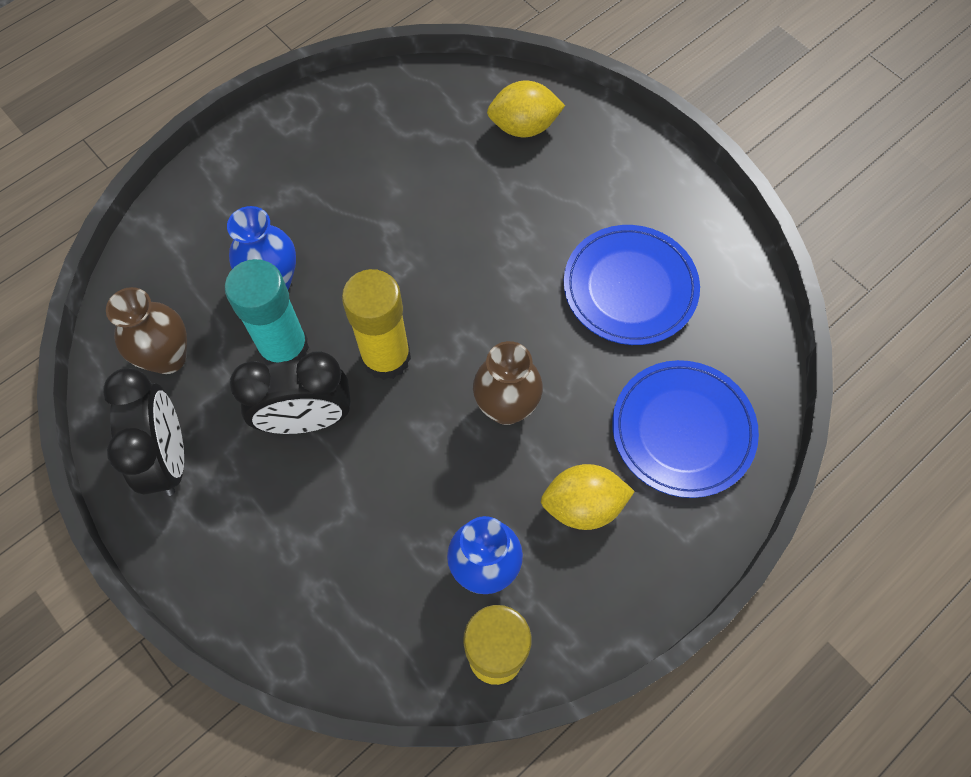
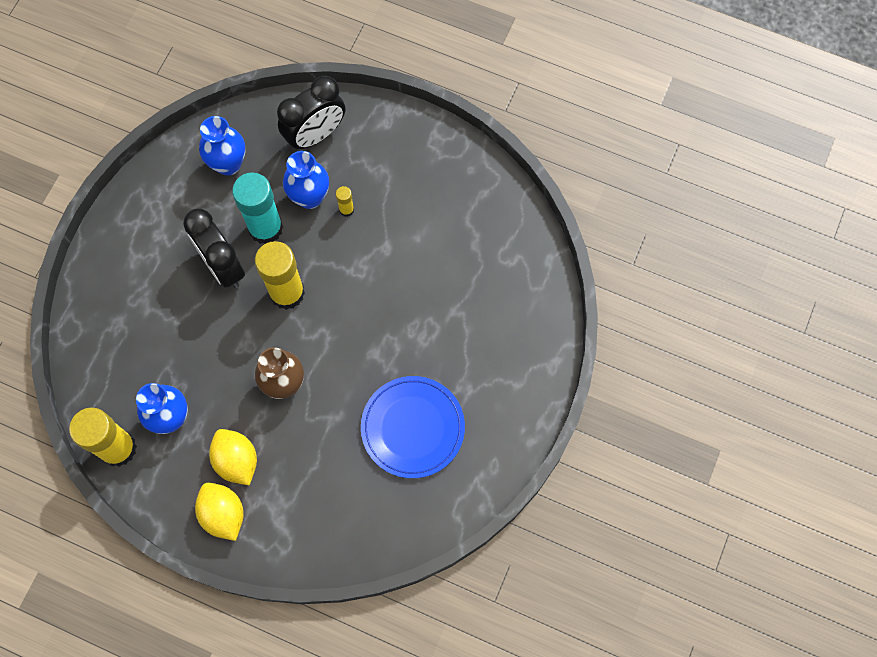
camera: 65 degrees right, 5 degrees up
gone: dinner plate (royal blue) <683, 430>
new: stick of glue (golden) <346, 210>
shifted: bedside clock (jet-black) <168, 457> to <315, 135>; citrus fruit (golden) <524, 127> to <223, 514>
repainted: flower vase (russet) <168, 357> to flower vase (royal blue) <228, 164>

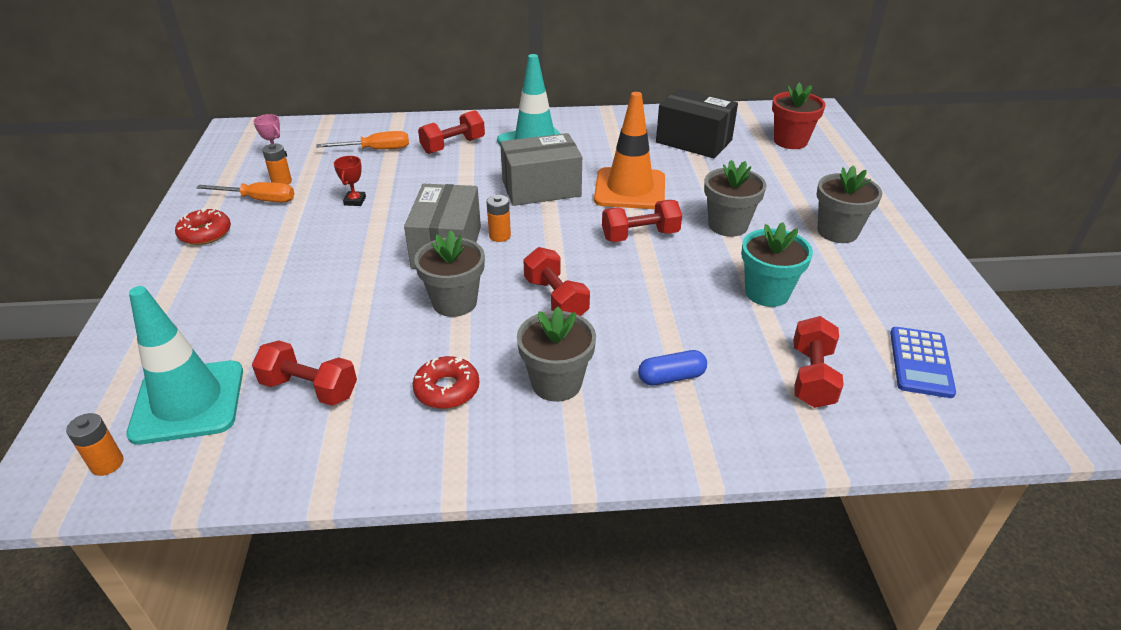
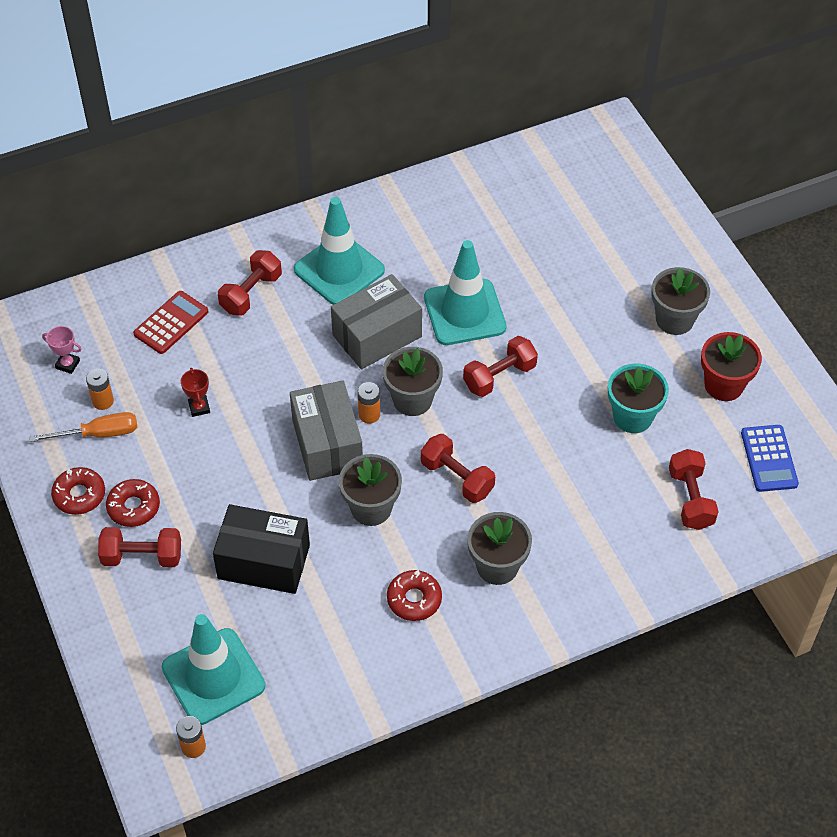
camera: 20 degrees left, 15 degrees up
gone: pill shape (royal blue) <671, 377>
new: donut (red) <133, 507>
shifted: hand weight (red) <309, 389> to <142, 557>; package (jet-black) <694, 141> to <264, 562>; potted plant (gray) <728, 225> to <412, 400>; potted plant (red) <790, 141> to <724, 385>
swapped: flat screwdriver (orange-coloured) <376, 150> to pocket calculator (red) <171, 323>
repainted: road cone (orange-coloured) <630, 189> to road cone (turquoise) <464, 312>

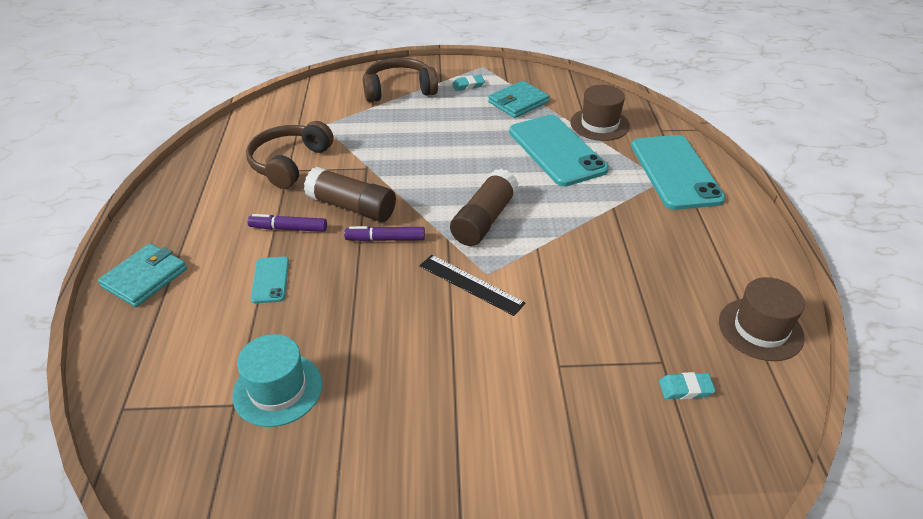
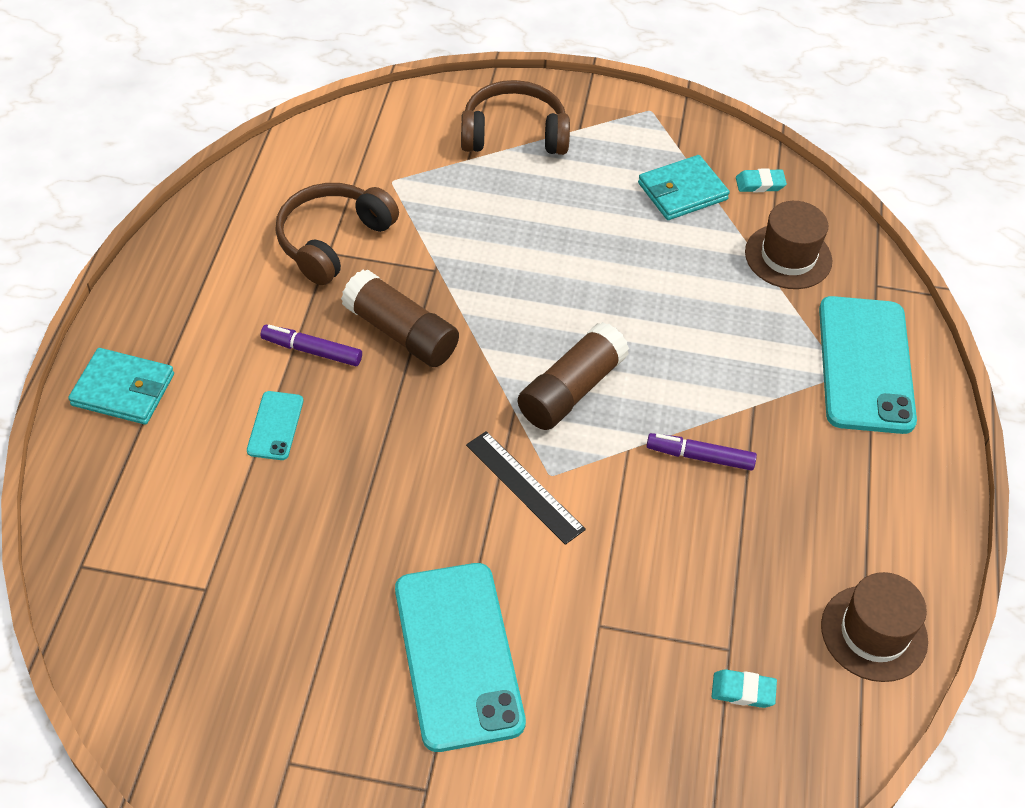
camera: 10 degrees right, 10 degrees up
gone: hat (turquoise) <278, 389>
shifted: marker (purple) <385, 239> to <700, 457>; eraser (turquoise) <468, 85> to <760, 184>; mobile phone (turquoise) <556, 150> to <458, 655>
rotated: billfold (turquoise) <145, 278> = <123, 390> 60 degrees clockwise

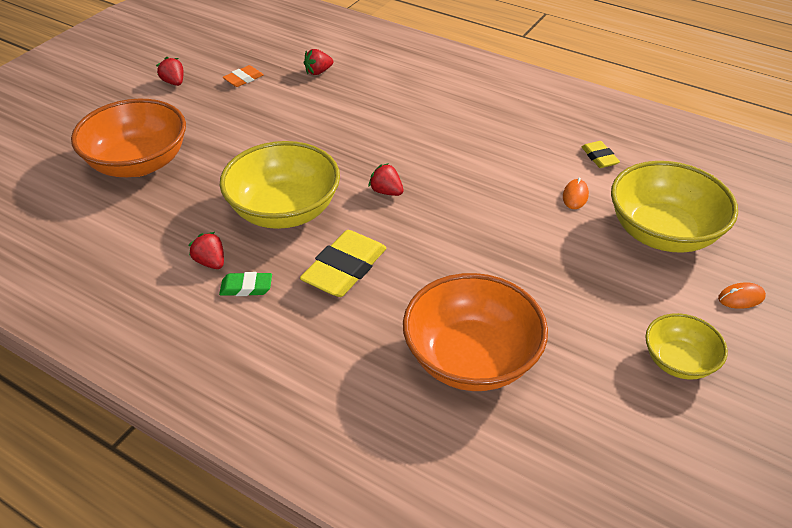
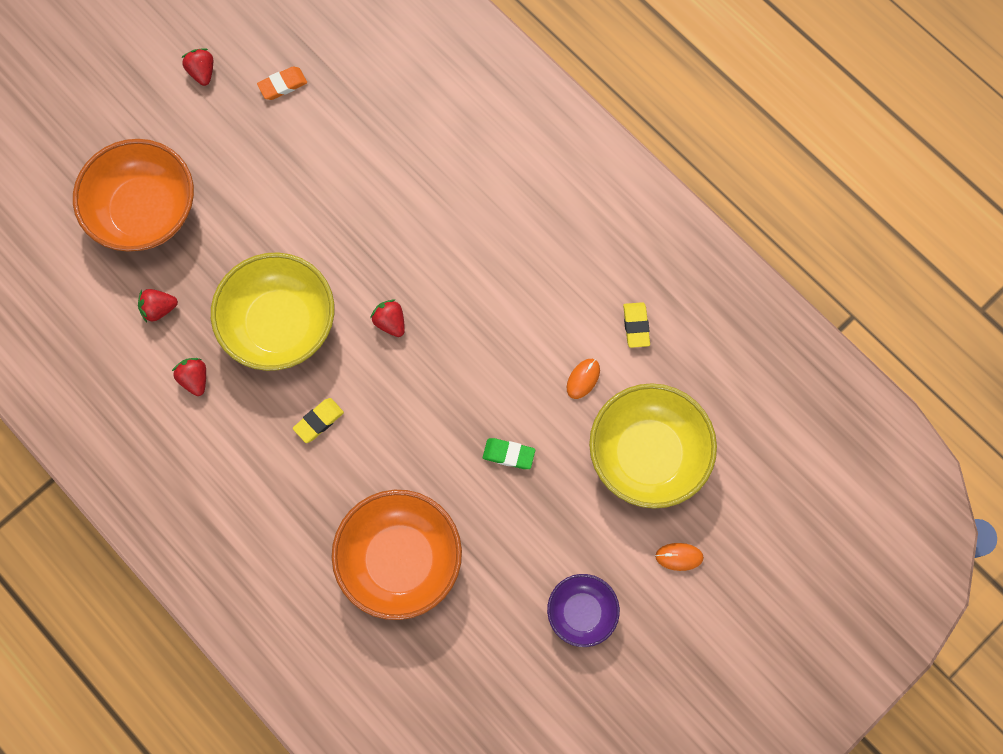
camera: 15 degrees right, 30 degrees up
shifted: eraser (green) <246, 287> to <508, 454>; toy strawberry (red) <318, 72> to <159, 309>
repainted: serving bowl (golden) <678, 361> to serving bowl (purple) <581, 612>
scaled: eraser (golden) <344, 269> = <319, 421> x0.53

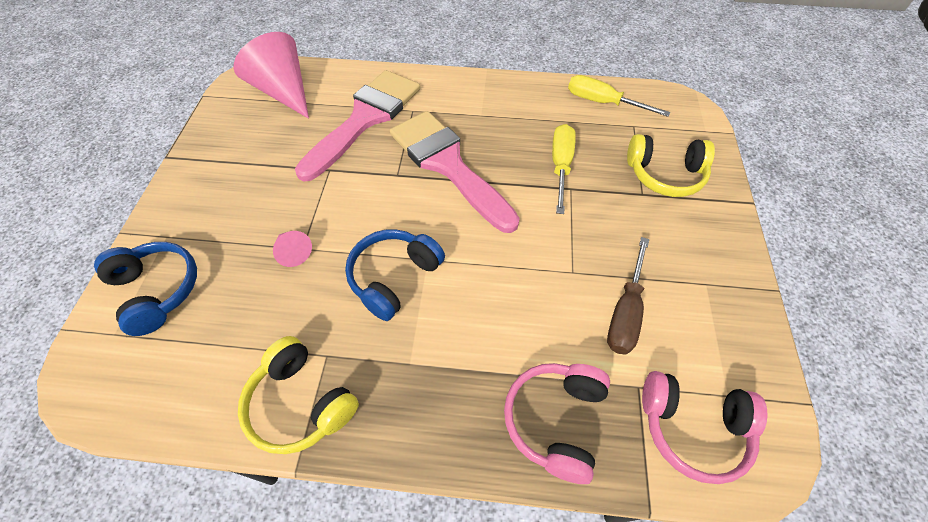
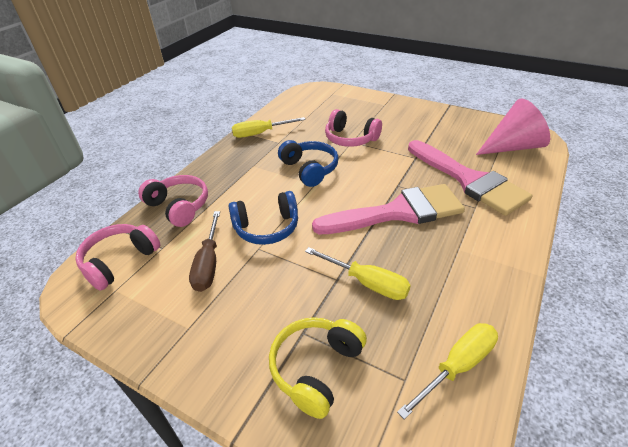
camera: 115 degrees right, 15 degrees down
shifted: headphones (royal blue) <157, 291> to <267, 227>
swapped: headphones (golden) <301, 403> to flat screwdriver (golden) <260, 133>; solid cone (rosy) <293, 252> to headphones (rosy) <350, 138>
rotated: flat screwdriver (russet) <625, 312> = <208, 264> 135 degrees counterclockwise

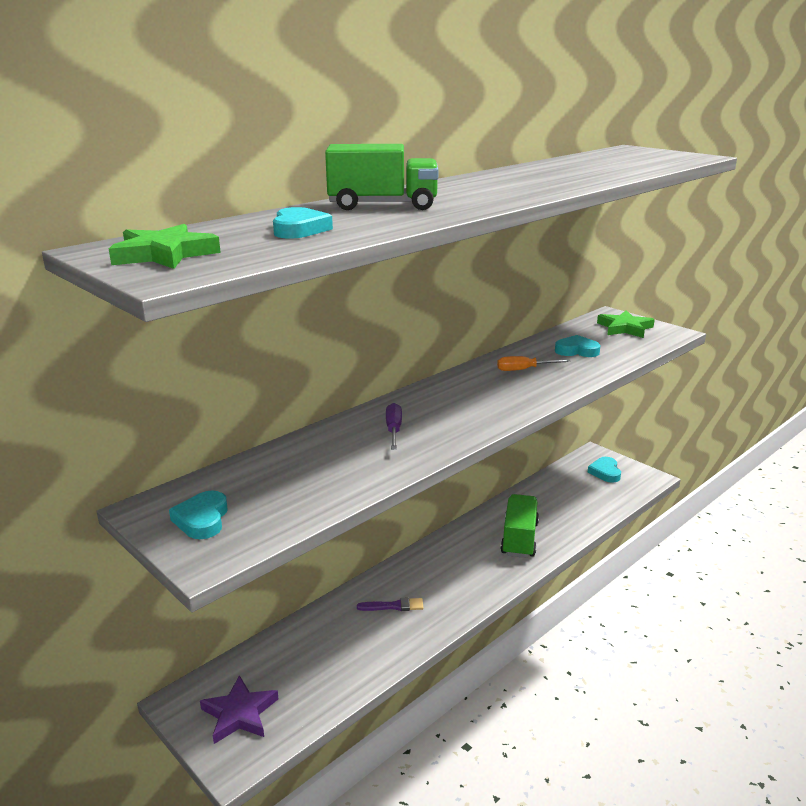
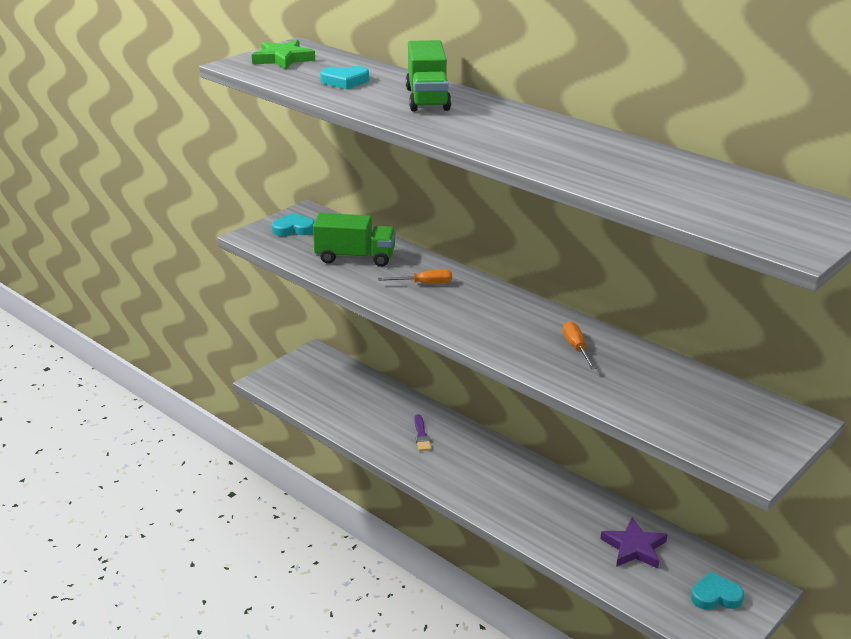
camera: 85 degrees right, 5 degrees up
gone: heart shape (turquoise) <576, 350>; star shape (green) <625, 328>
shifted: star shape (purple) <239, 713> to <634, 547>; truck (green) <519, 539> to <355, 257>
repainted: flat screwdriver (purple) <393, 430> to flat screwdriver (orange-coloured) <424, 284>

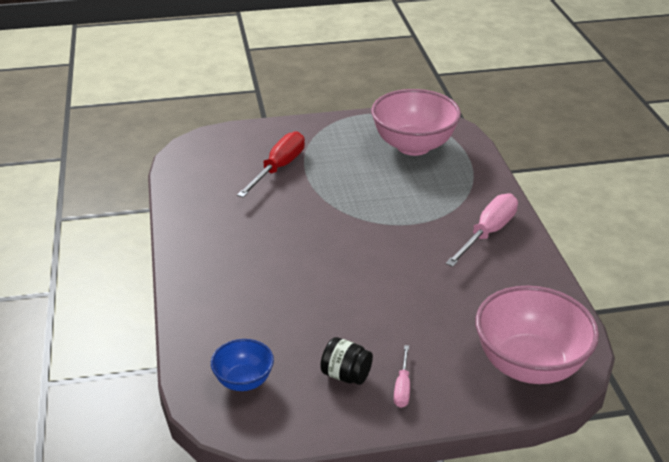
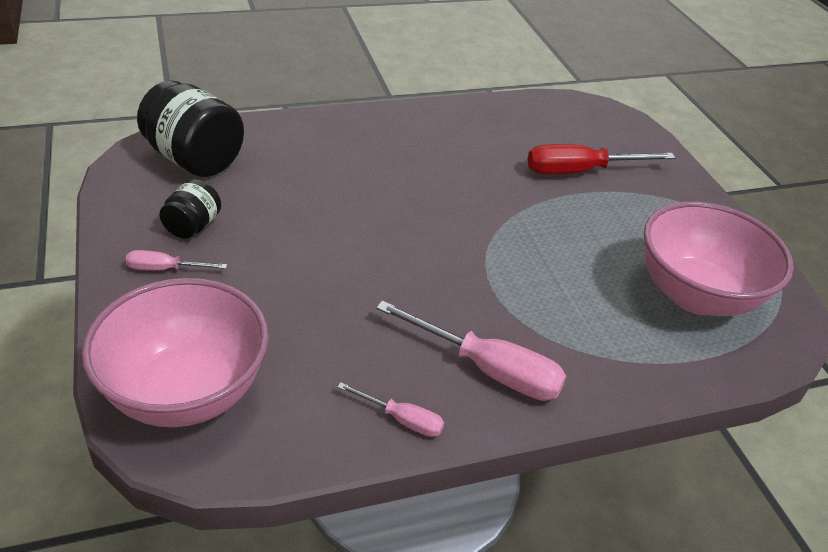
camera: 80 degrees right, 5 degrees up
new: flat screwdriver (rosy) <402, 419>
swapped: serving bowl (royal blue) <243, 381> to jam jar (jet-black) <195, 160>
rotated: flat screwdriver (red) <278, 168> = <580, 171> 150 degrees clockwise

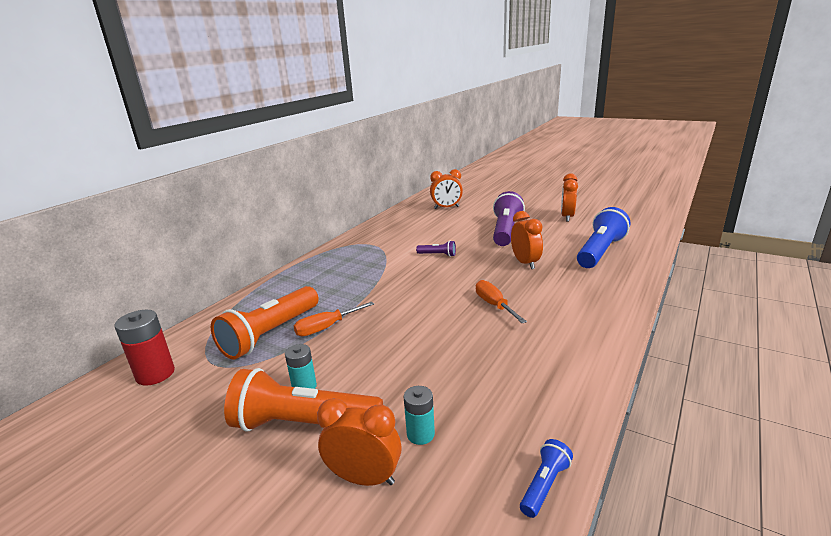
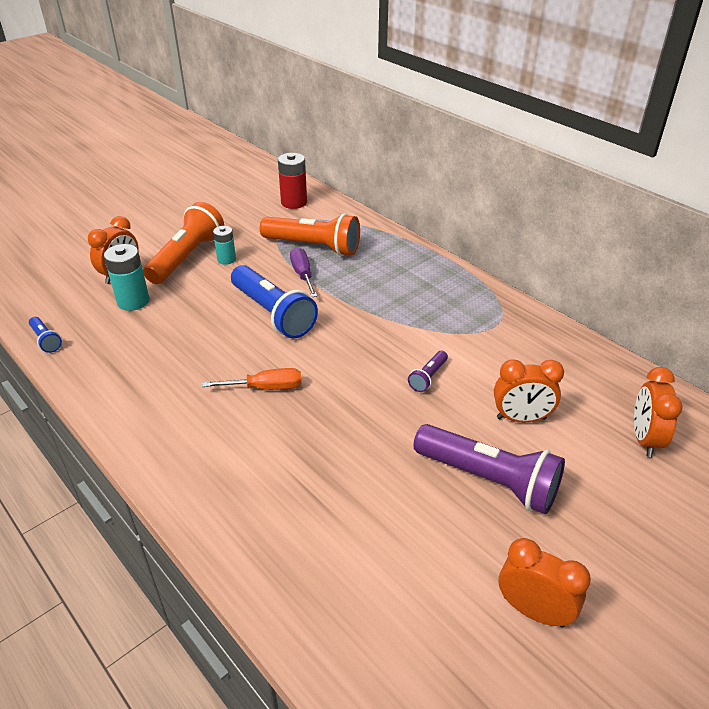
camera: 105 degrees right, 15 degrees up
shifted: bedside clock (orange-coloured) <525, 263> to <521, 418>; flashlight (royal blue) <600, 251> to <273, 313>
repainted: flat screwdriver (orange-coloured) <326, 327> to flat screwdriver (purple) <303, 275>
rotated: flashlight (orange-coloured) <270, 334> = <313, 247> 150 degrees clockwise
scaled: battery (turquoise) <420, 434> = <133, 301> x1.58

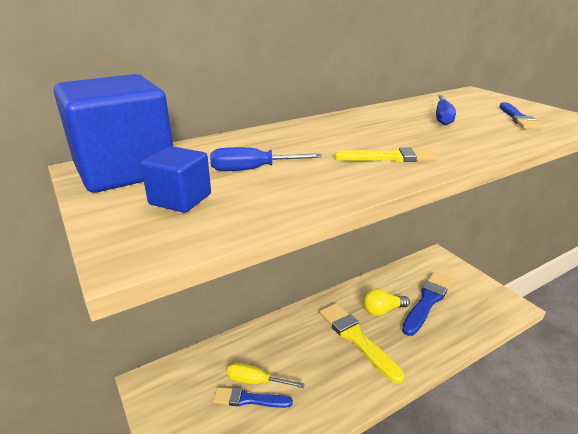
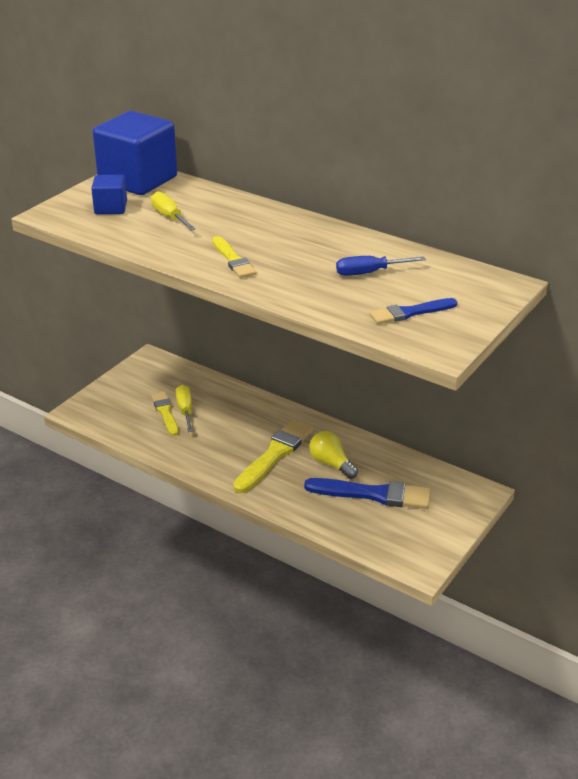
camera: 65 degrees right, 5 degrees up
repainted: flat screwdriver (royal blue) <252, 169> to flat screwdriver (golden) <170, 217>; brush (royal blue) <249, 399> to brush (golden) <165, 412>

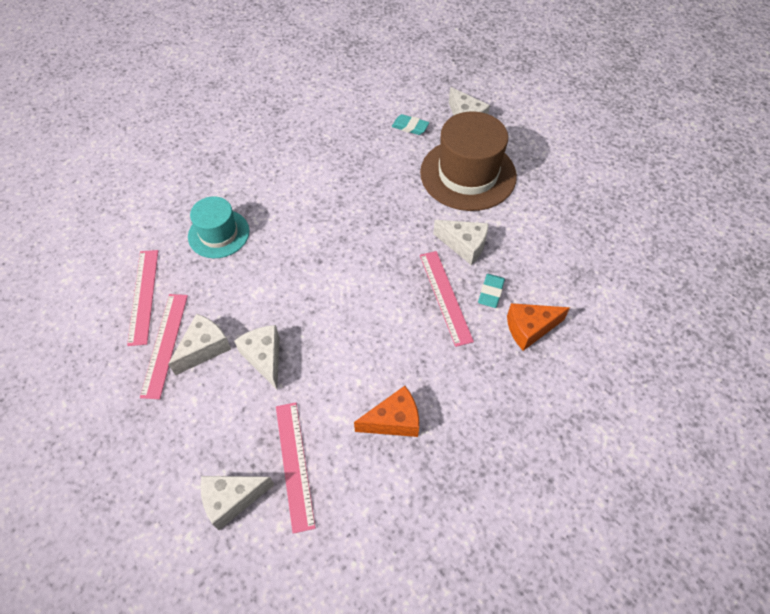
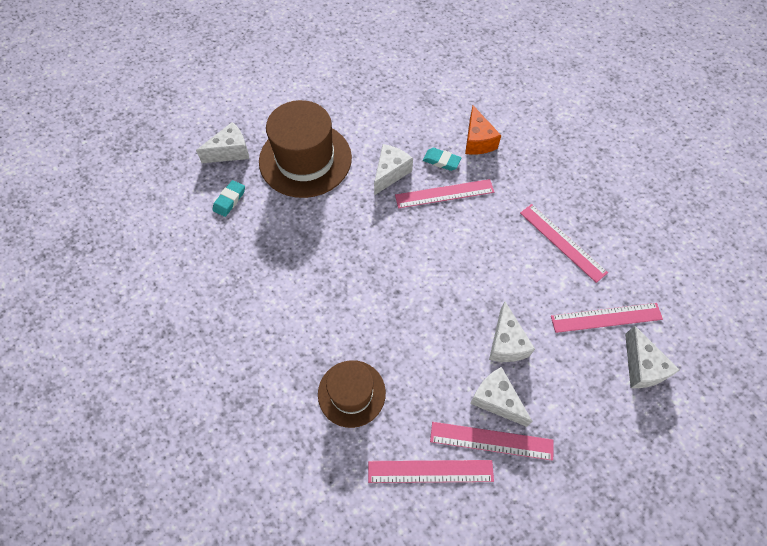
camera: 85 degrees left, 5 degrees up
swapped: piece of cheese (orange-coloured) <394, 420> to measuring stick (rosy) <562, 242>
repainted: hat (turquoise) <219, 234> to hat (russet) <351, 393>
rotated: piece of cheese (pure white) <264, 358> = <506, 343> 75 degrees counterclockwise

